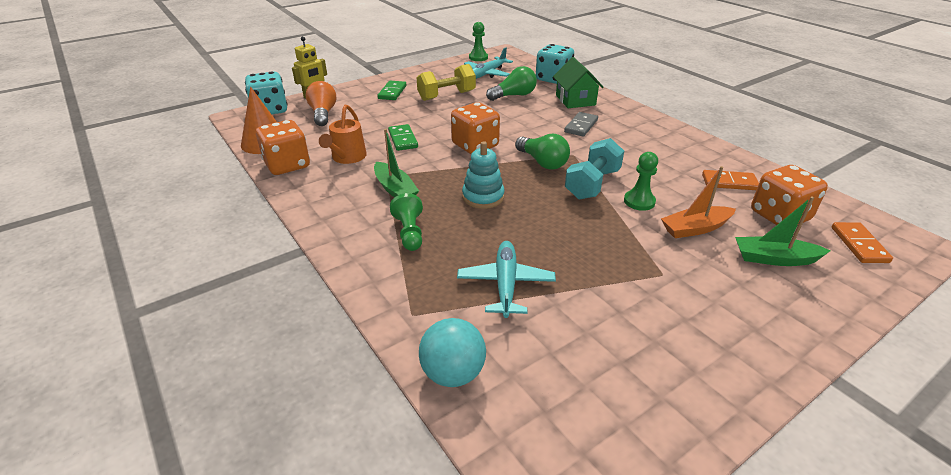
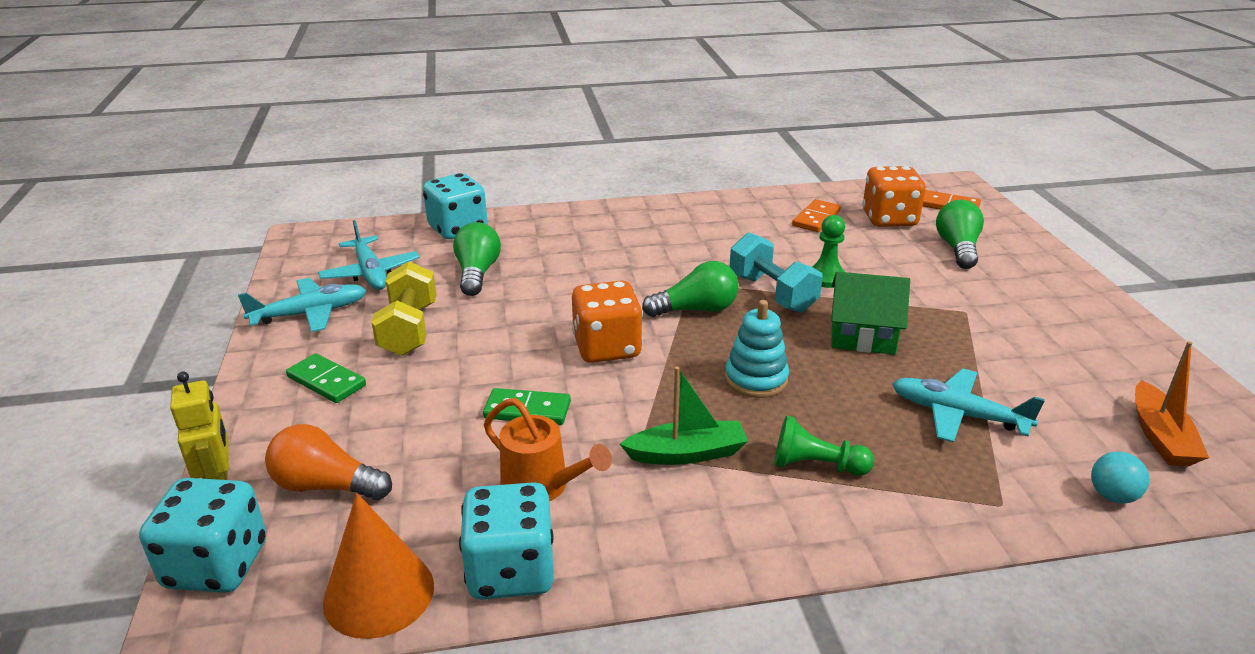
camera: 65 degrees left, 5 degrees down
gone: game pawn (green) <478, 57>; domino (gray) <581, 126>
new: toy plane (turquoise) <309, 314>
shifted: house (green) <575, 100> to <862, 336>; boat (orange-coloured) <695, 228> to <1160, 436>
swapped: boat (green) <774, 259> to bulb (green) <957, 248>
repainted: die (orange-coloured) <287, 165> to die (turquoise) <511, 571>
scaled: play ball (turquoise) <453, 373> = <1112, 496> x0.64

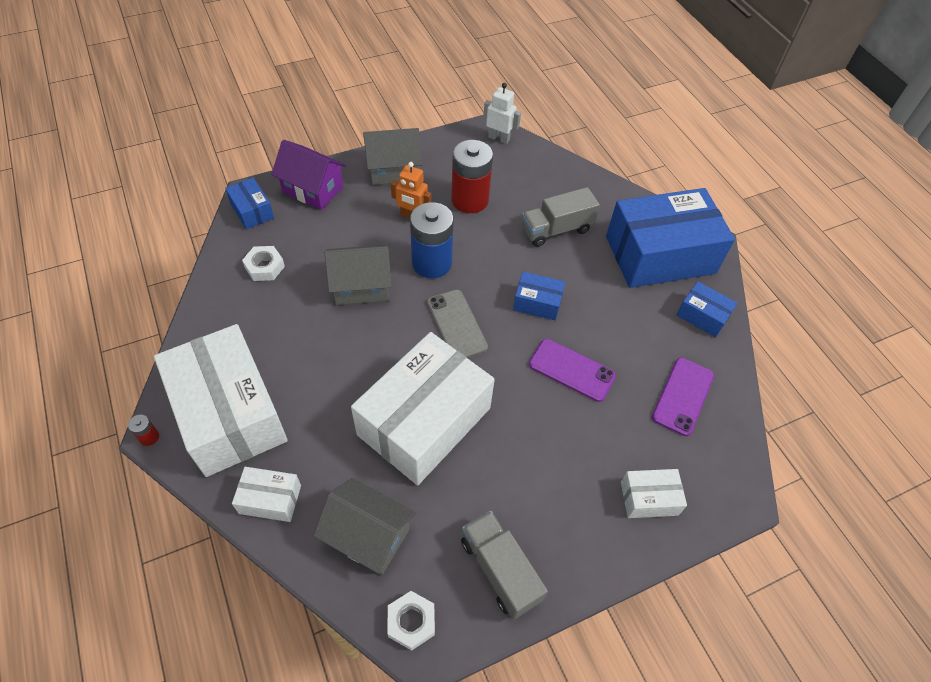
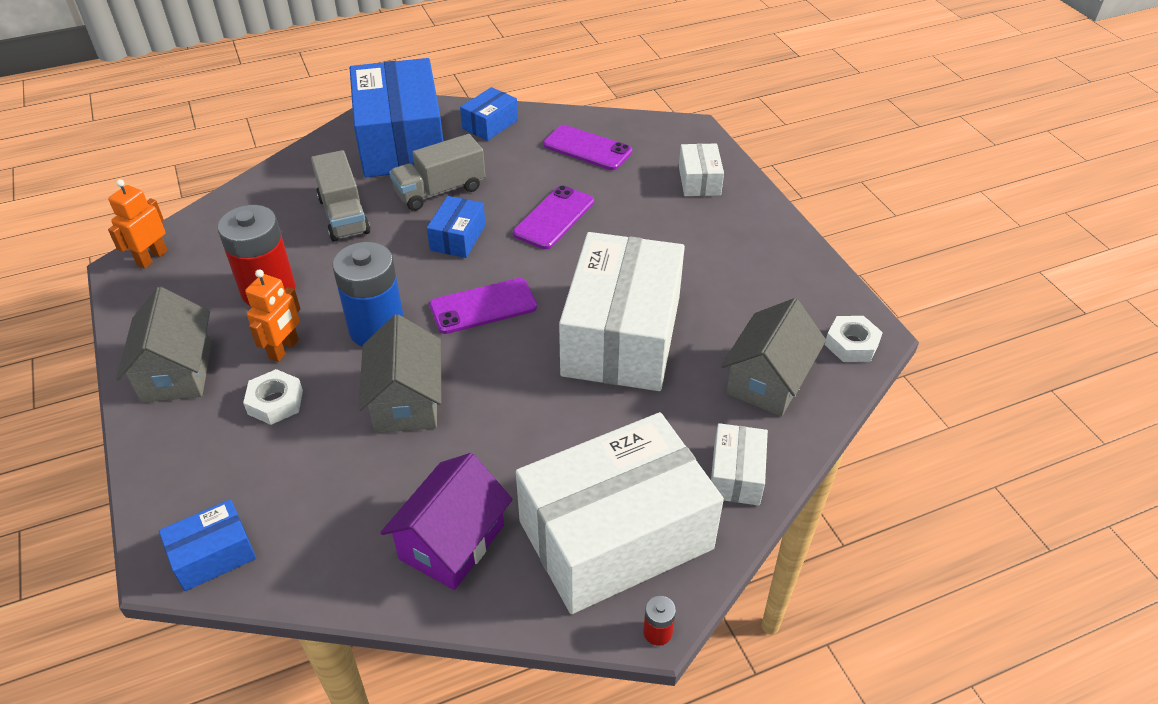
camera: 85 degrees left, 10 degrees down
shifted: hexagon nut (pure white) <264, 267> to <275, 402>; house (purple) <313, 189> to <452, 542>; truck (gray) <500, 570> to <440, 191>
repainted: mobile phone (gray) <456, 324> to mobile phone (purple) <483, 306>; robot (pure white) <499, 138> to robot (orange-coloured) <152, 258>
rotated: package (pure white) <424, 421> = <621, 335> 60 degrees clockwise

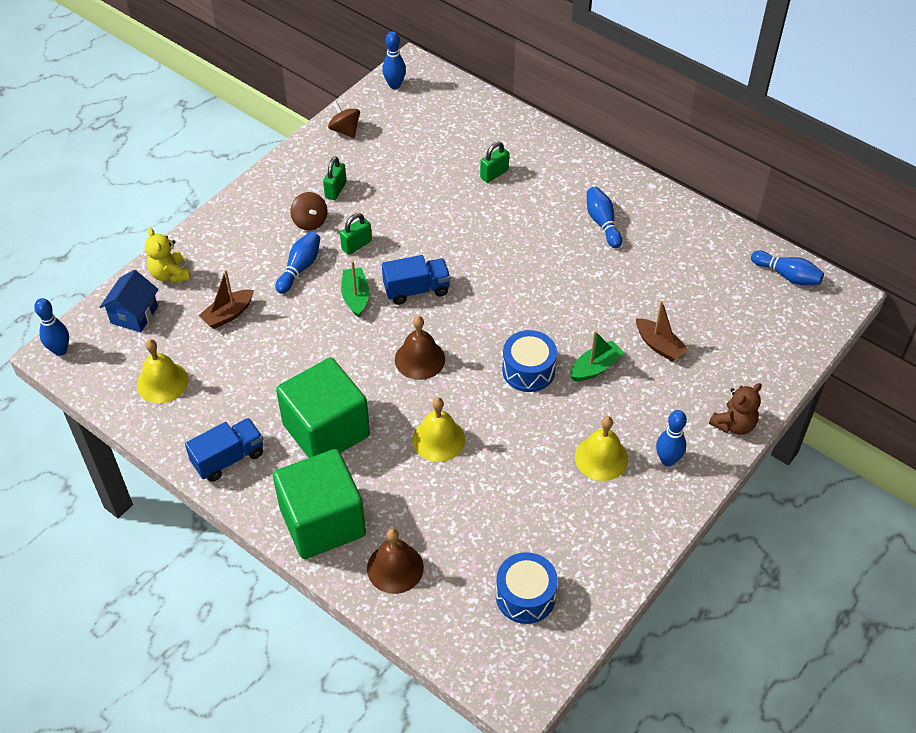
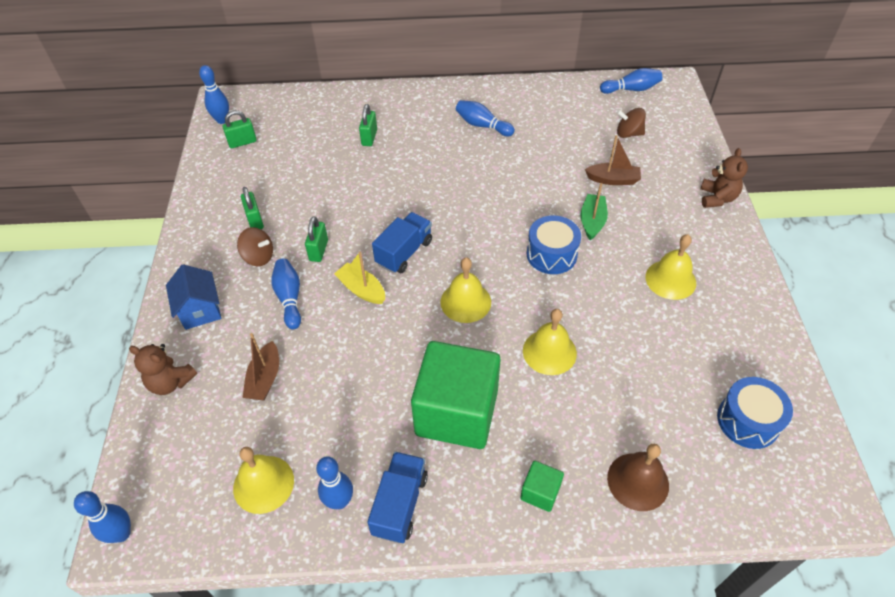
camera: 40 degrees left, 0 degrees up
new: padlock (green) <242, 142>
shifted: house (royal blue) <134, 315> to <200, 310>; spinning top (russet) <345, 130> to <628, 133>; tenpin (royal blue) <667, 460> to <339, 501>
repainted: stuffed bear (golden) <170, 274> to stuffed bear (russet) <171, 382>; boat (green) <355, 297> to boat (golden) <362, 289>; school bell (russet) <420, 359> to school bell (golden) <465, 302>
scaled: solid cube (green) <322, 522> = <540, 492> x0.42

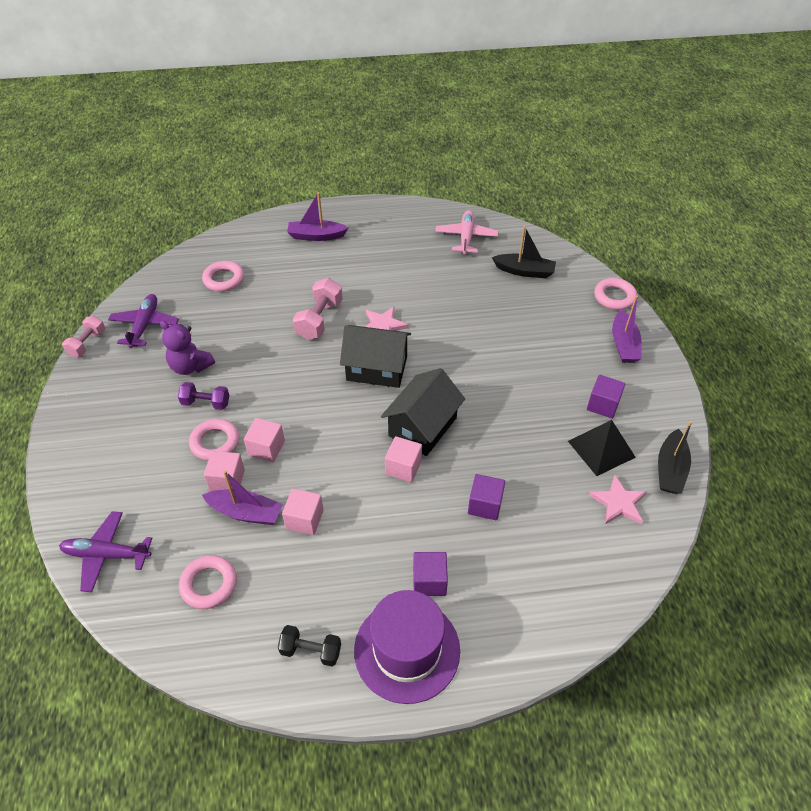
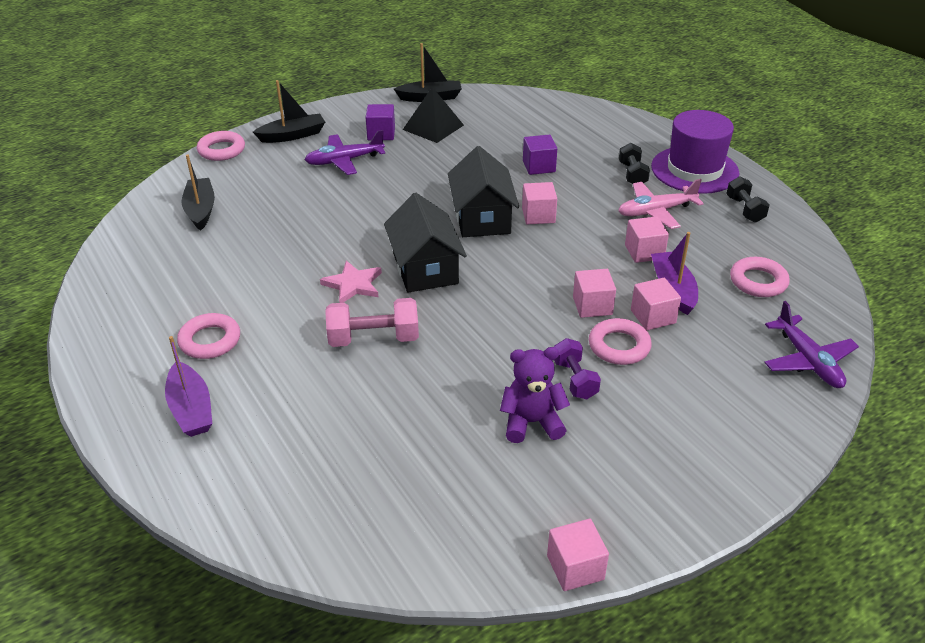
camera: 115 degrees left, 10 degrees down
gone: star shape (rosy) <618, 503>
shifted: toy plane (purple) <145, 325> to <344, 161>; torus (rosy) <224, 279> to <210, 340>; toy plane (rosy) <466, 237> to <656, 211>
swapped: hand weight (rosy) <87, 343> to solid cube (rosy) <575, 567>; solid cube (purple) <429, 581> to hand weight (jet-black) <632, 174>
repainted: boat (purple) <624, 344> to boat (jet-black) <293, 135>
rotated: stuffed bear (purple) <190, 366> = <532, 422> 105 degrees counterclockwise; house (jet-black) <422, 427> = <482, 218> 75 degrees clockwise

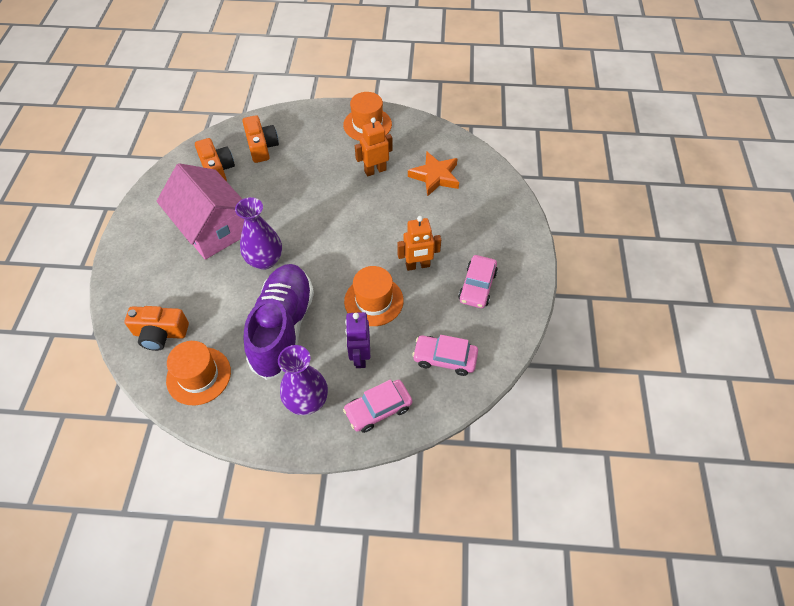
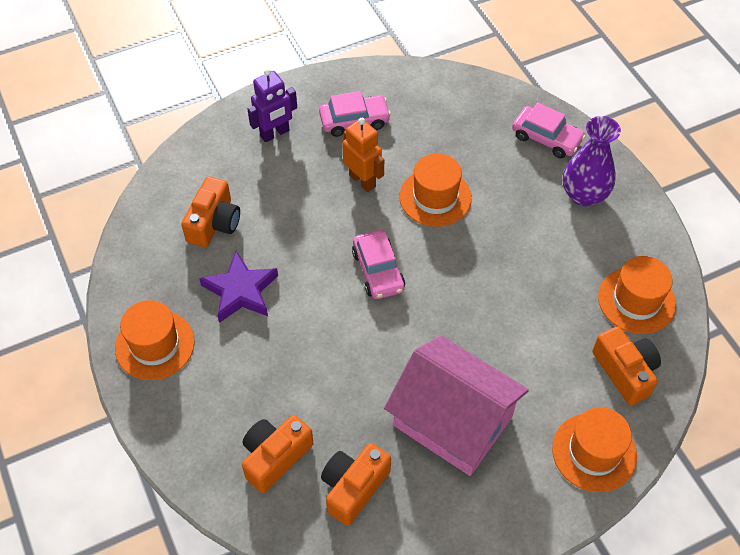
camera: 120 degrees left, 0 degrees up
gone: flower vase (purple) <265, 260>; sneaker (purple) <283, 328>
new: hat (orange-coloured) <594, 452>
shifted: robot (purple) <360, 356> to <275, 133>; automobile (rosy) <445, 358> to <378, 271>
swapped: robot (orange-coloured) <375, 170> to star shape (purple) <240, 291>; star shape (orange-coloured) <435, 176> to photo camera (orange-coloured) <214, 223>
rotated: house (rosy) <212, 227> = <453, 421> 75 degrees counterclockwise

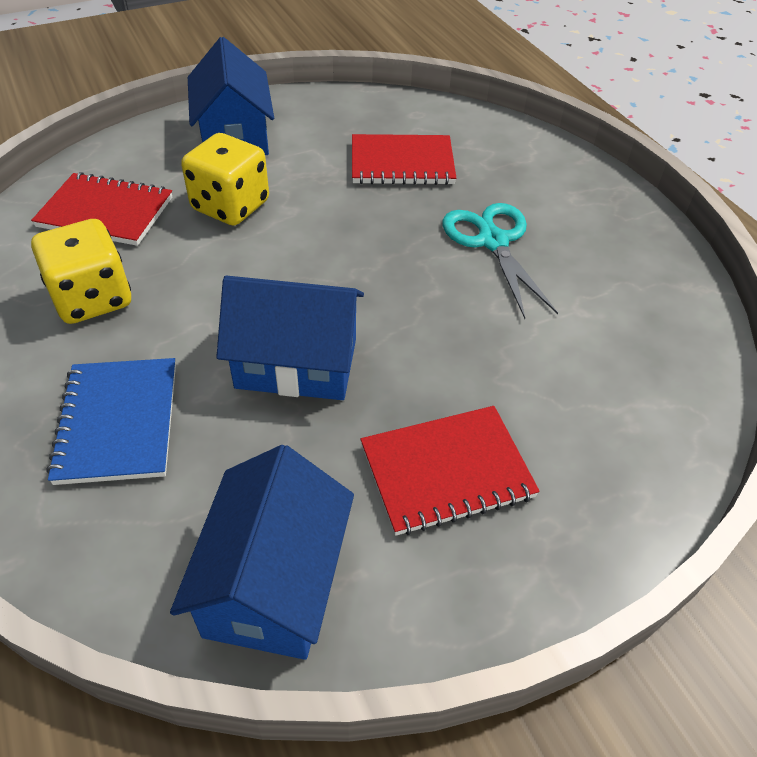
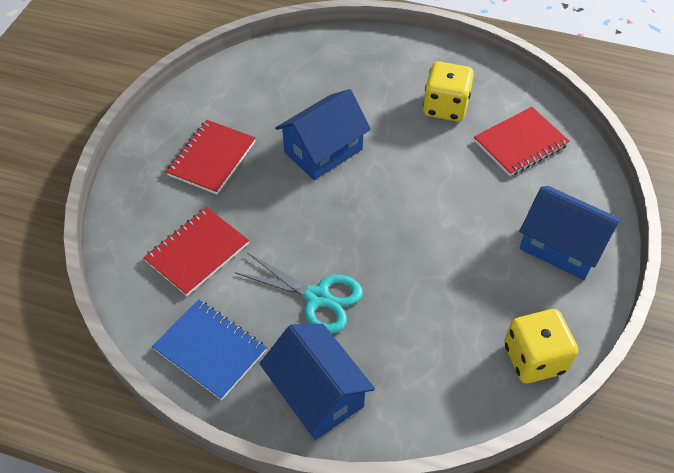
camera: 135 degrees right, 5 degrees up
shifted: exercise book (royal blue) <118, 422> to <210, 350>; house (royal blue) <274, 582> to <317, 393>; die (golden) <230, 206> to <534, 358>; exercise book (red) <402, 163> to <197, 252>

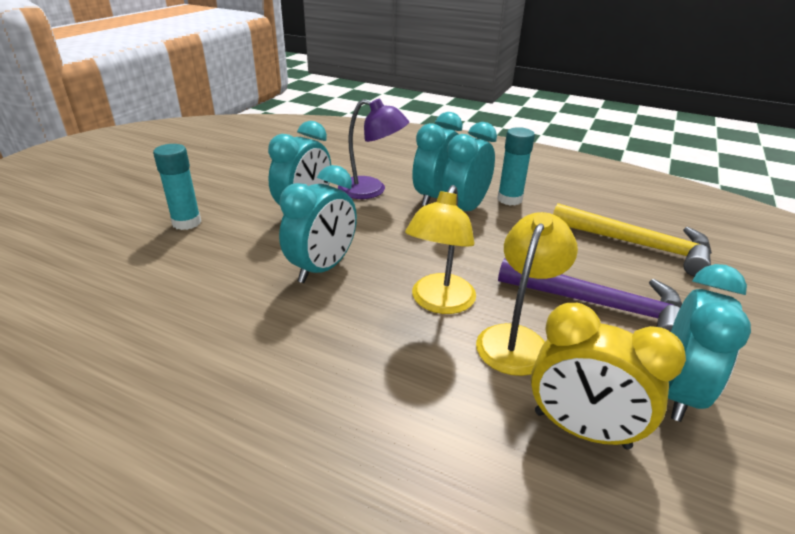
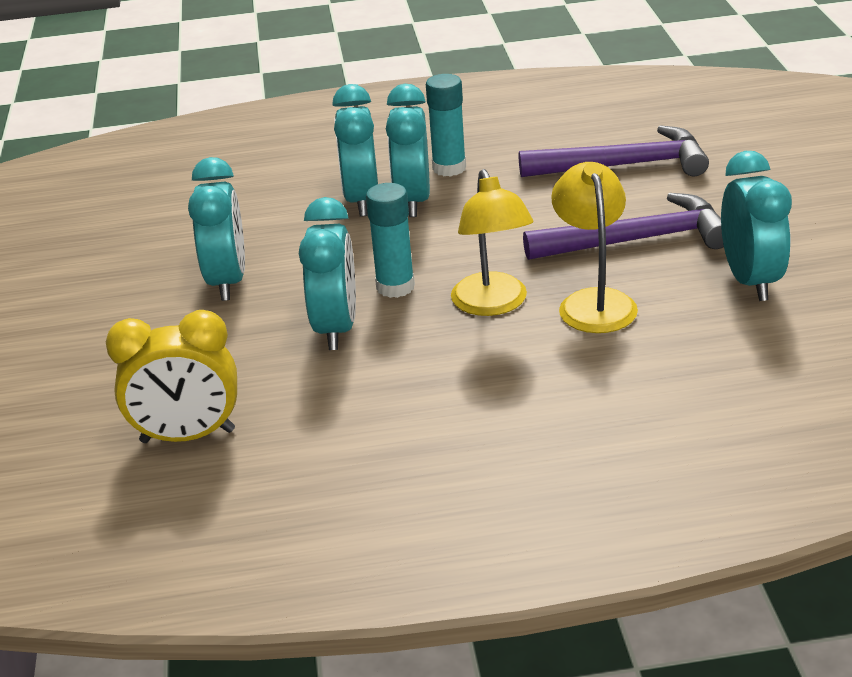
camera: 30 degrees left, 0 degrees up
gone: reading lamp (purple) <371, 190>
shifted: stick of glue (turquoise) <186, 222> to <395, 287>; bedside clock (golden) <581, 429> to <188, 436>
repainted: carpenter's hammer (golden) <638, 245> to carpenter's hammer (purple) <624, 166>

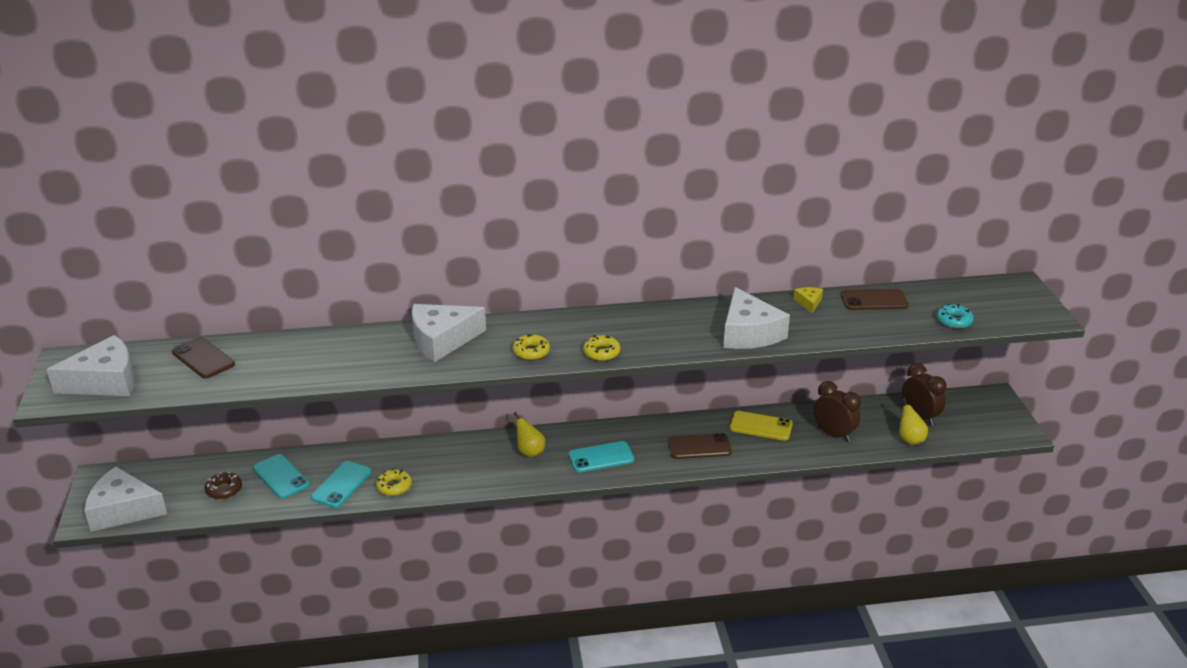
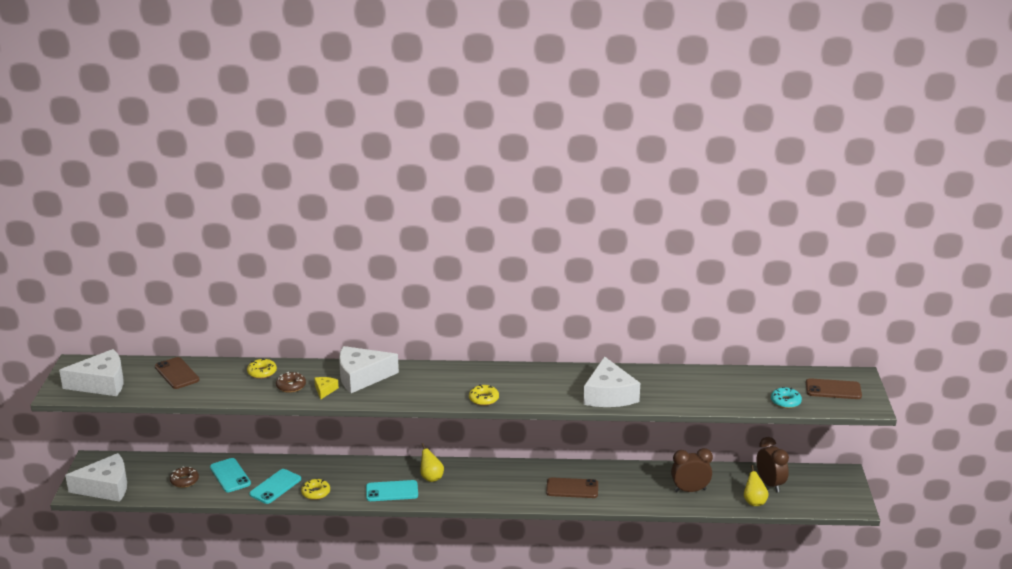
camera: 10 degrees right, 5 degrees down
gone: mobile phone (golden) <760, 426>
new: donut (russet) <291, 386>
shifted: donut (golden) <531, 352> to <262, 372>; mobile phone (turquoise) <601, 457> to <392, 491>; piece of cheese (golden) <808, 303> to <325, 390>; mobile phone (russet) <874, 300> to <833, 389>
rotated: piece of cheese (pure white) <123, 510> = <106, 487> 150 degrees clockwise; bedside clock (russet) <834, 434> = <690, 490> 60 degrees counterclockwise

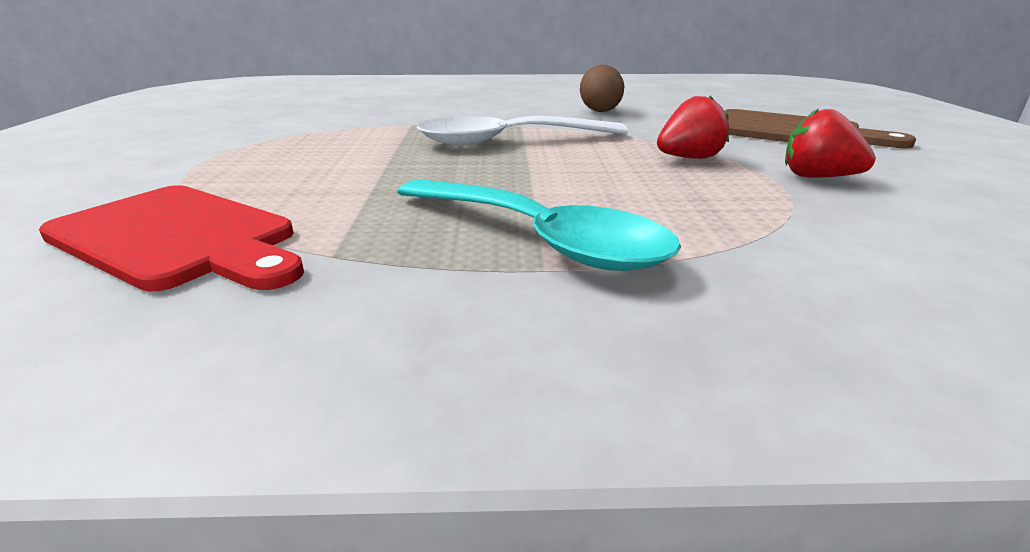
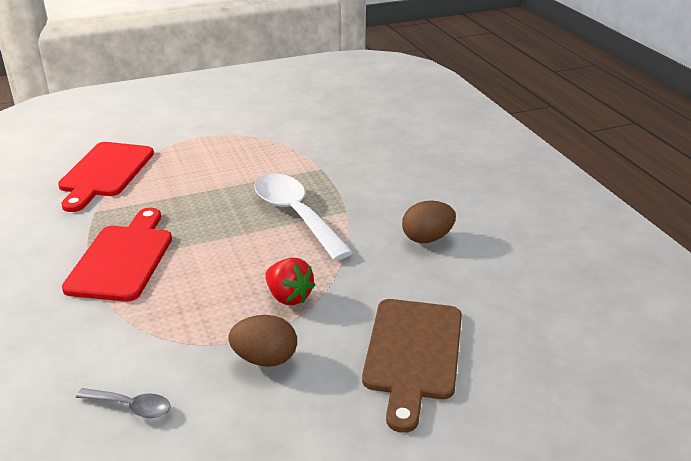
camera: 70 degrees right, 5 degrees up
new: spoon (gray) <131, 407>
swapped: spoon (turquoise) <539, 239> to cutting board (red) <122, 259>; toy strawberry (red) <817, 177> to egg (russet) <265, 359>

